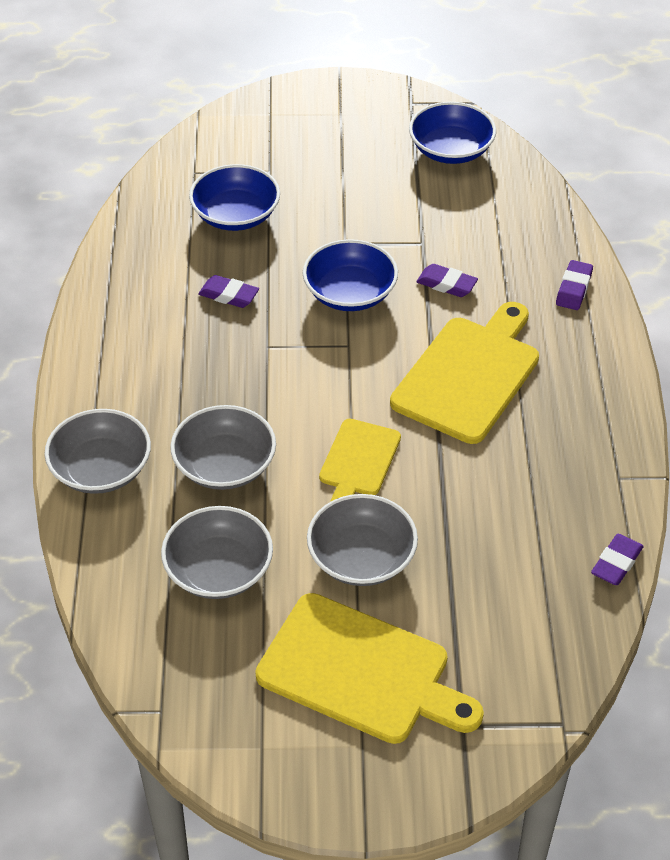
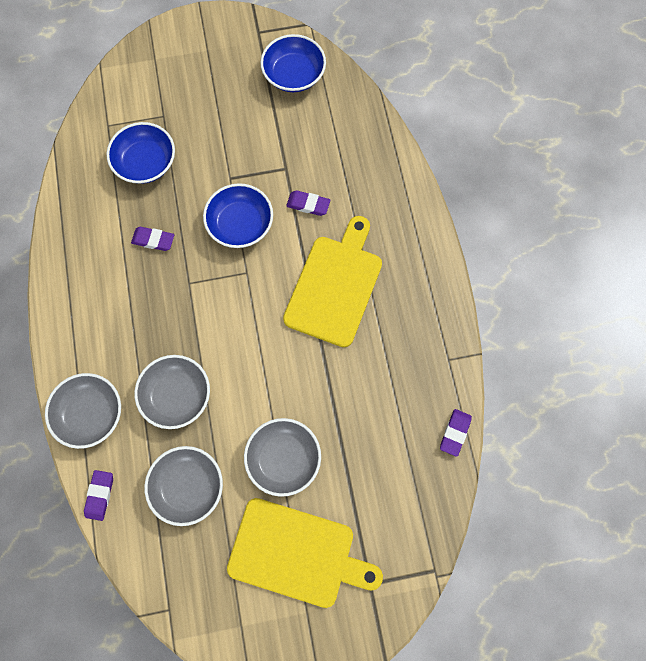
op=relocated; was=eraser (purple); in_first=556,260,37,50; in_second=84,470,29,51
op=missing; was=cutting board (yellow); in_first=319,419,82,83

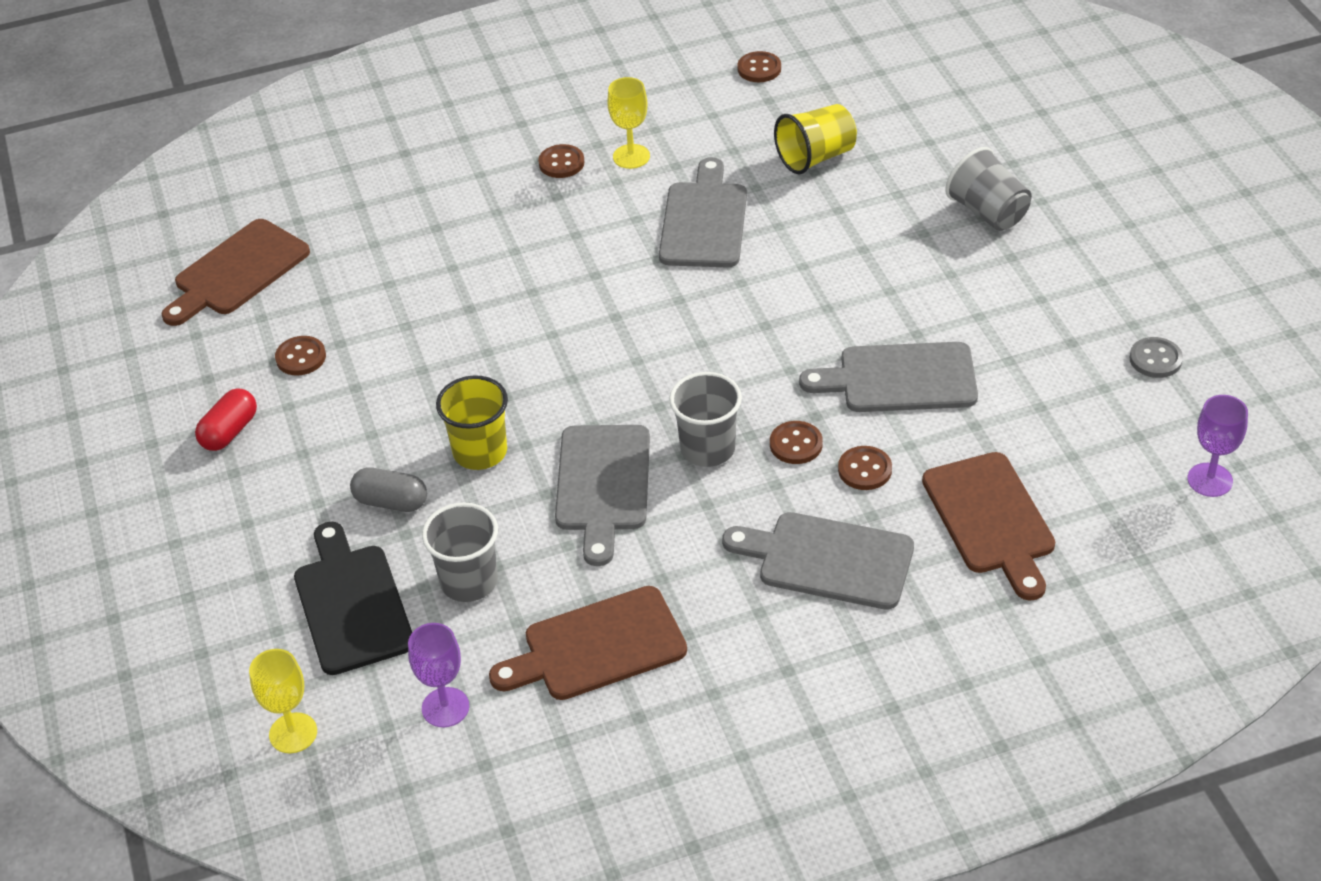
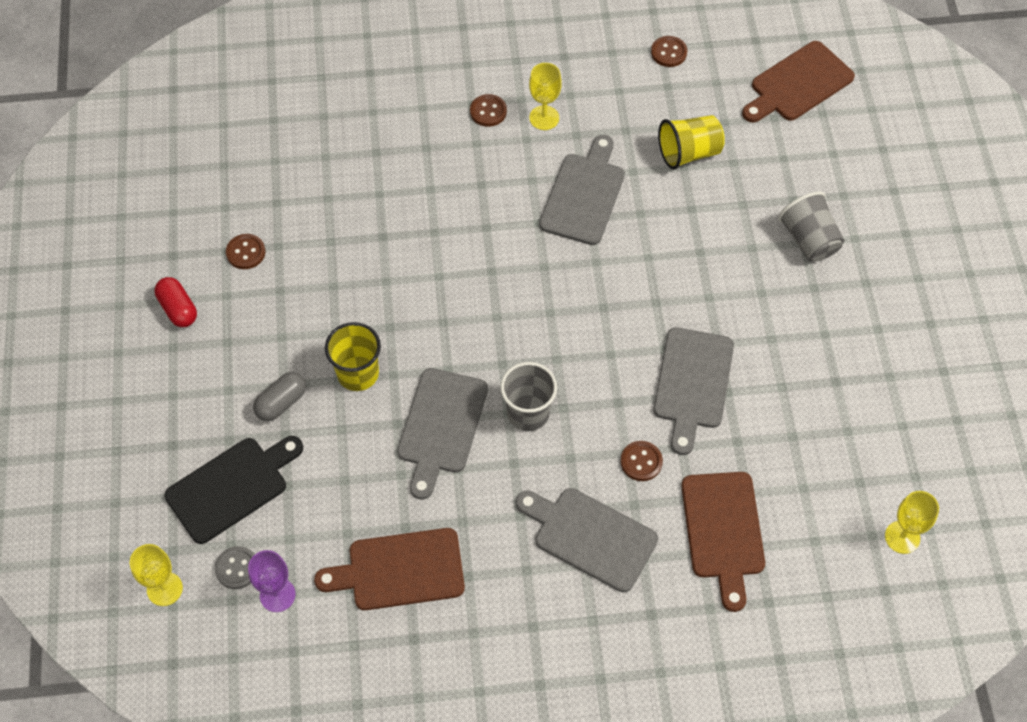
op=spun; was=capsule (red); in_first=195,388,62,63; in_second=154,277,43,50; clockwise=-75
op=spun; was=cutting board (black); in_first=294,521,118,154; in_second=164,436,139,108; clockwise=60
op=relocated; was=button (grey); in_first=1129,337,54,41; in_second=215,546,40,43
op=spun; was=capsule (grey); in_first=350,468,77,44; in_second=253,372,53,49; clockwise=-75
op=spun; was=cutting board (grey); in_first=799,342,179,70; in_second=653,327,81,128; clockwise=-90
op=relocated; was=cutting board (brown); in_first=161,219,149,107; in_second=742,41,113,81
op=colour; was=goblet (purple); now=goblet (yellow); in_first=1187,395,61,102; in_second=885,491,54,63
op=missing; was=cup (grey); in_first=422,502,76,100
op=missing; was=button (brown); in_first=770,421,53,43

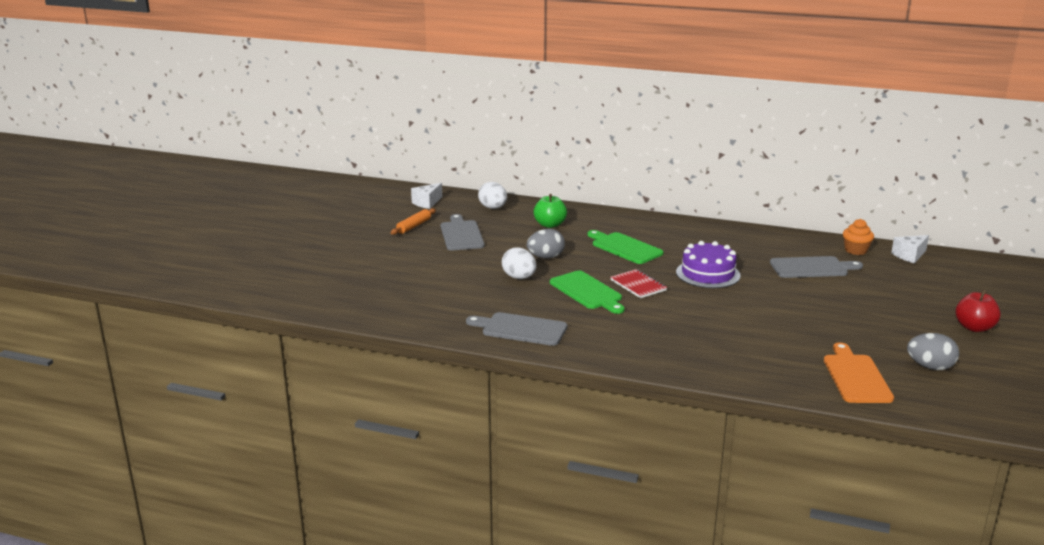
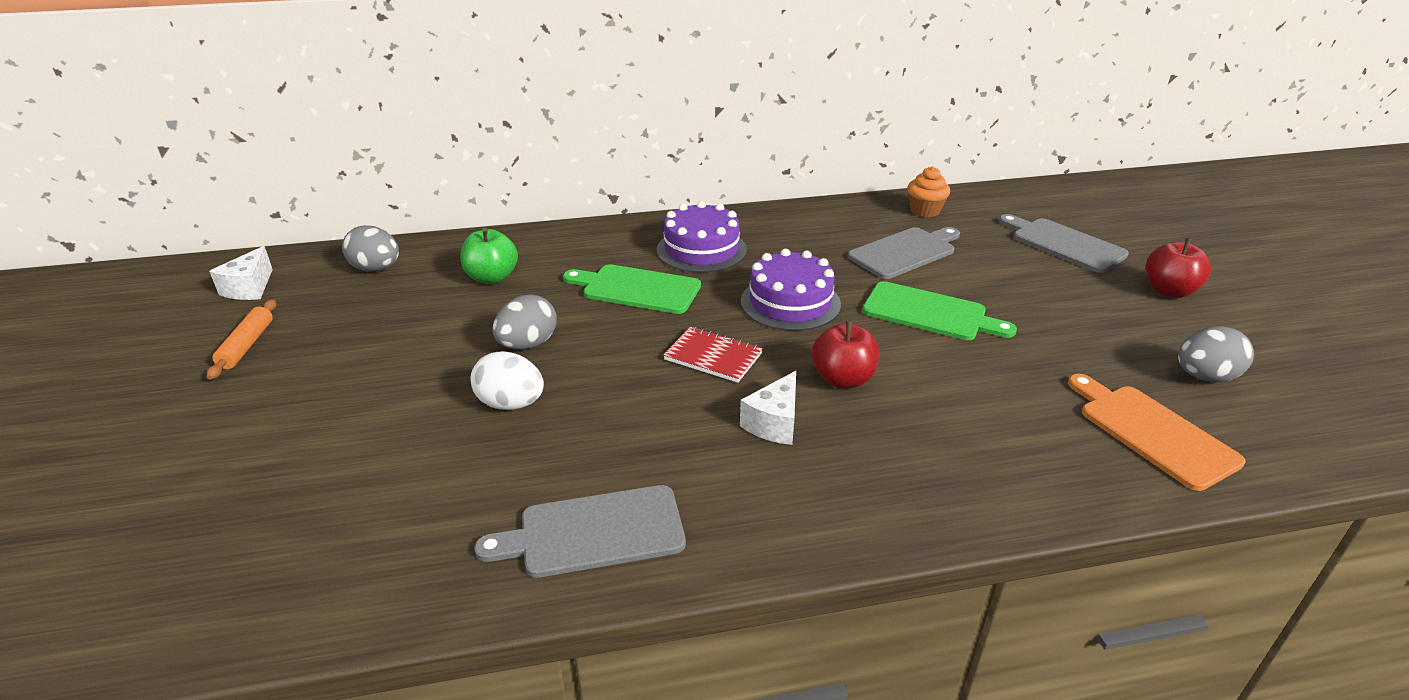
op=colour; was=egg (white); now=egg (grey); in_first=478,182,29,27; in_second=342,225,57,47
op=appeared; now=cake (purple); in_second=657,201,90,72
op=relocated; was=cheese (white); in_first=891,235,38,29; in_second=740,371,56,74
op=appeared; now=apple (red); in_second=812,320,67,68
op=relocated; was=cutting board (green); in_first=550,271,75,43; in_second=862,281,155,59
op=relocated; was=cutting board (grey); in_first=441,214,44,36; in_second=999,214,130,59

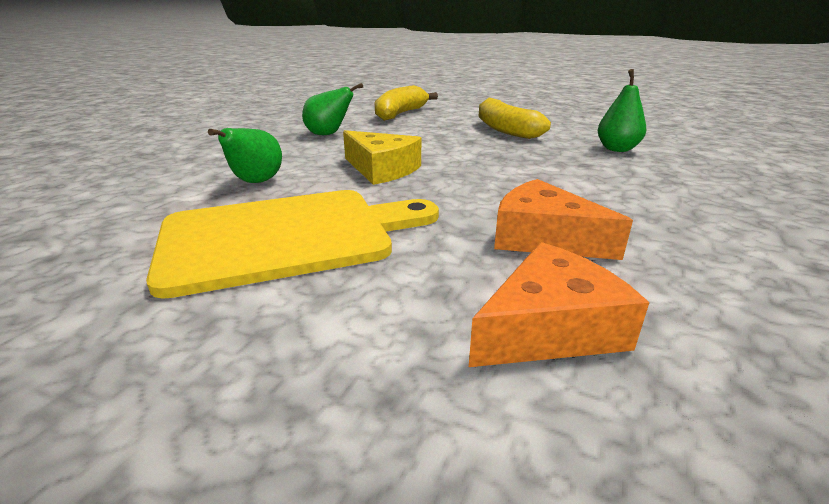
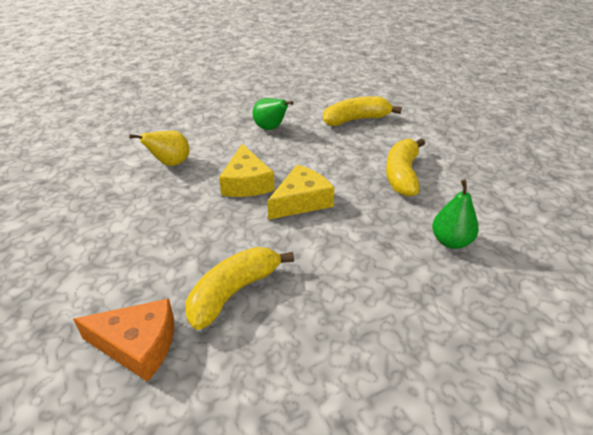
op=colour; was=pear (green); now=pear (yellow); in_first=208,128,74,55; in_second=129,131,61,35
op=exchanged; was=cheese (orange); now=banana (yellow); in_first=494,179,139,81; in_second=185,247,109,83
op=appeared; now=cheese (yellow); in_second=267,165,67,55
op=missing; was=cutting board (yellow); in_first=146,190,293,109

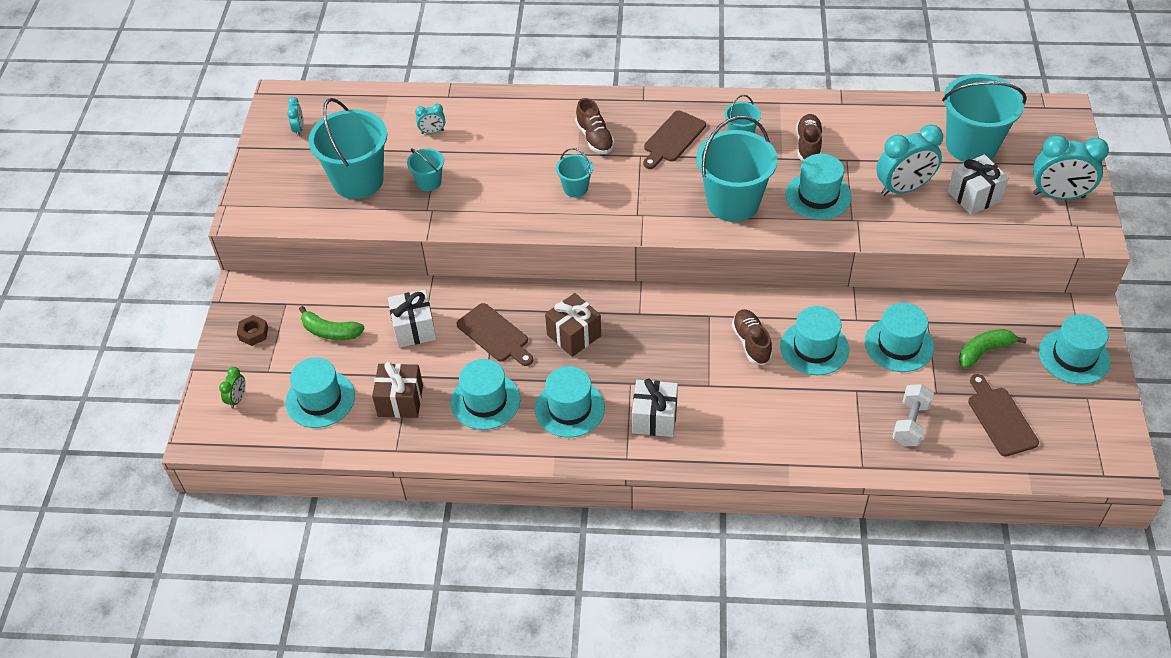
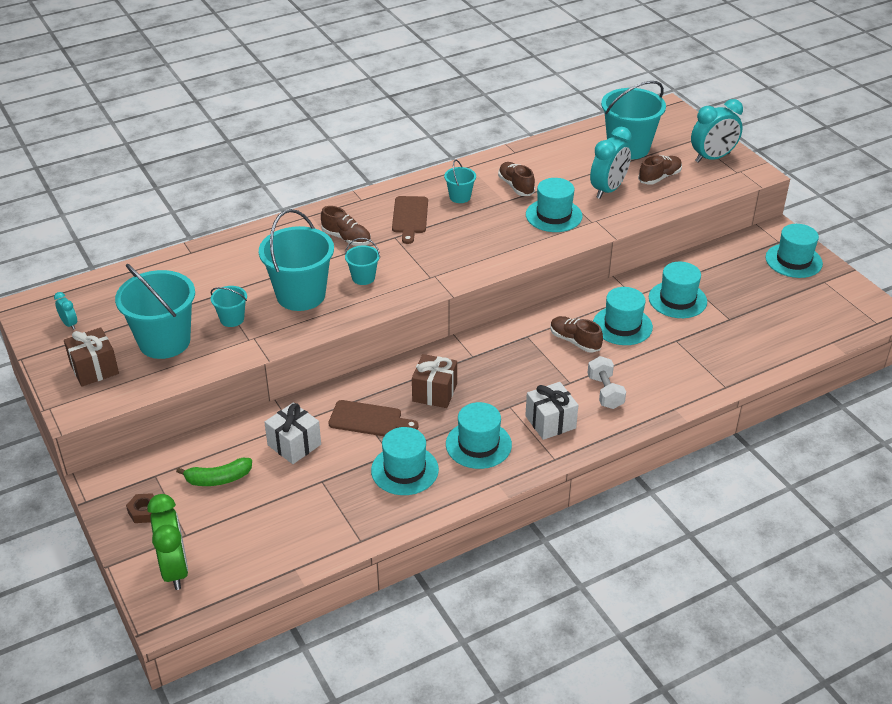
op=relocated; was=gift (brown); in_first=372,362,51,56; in_second=64,327,55,60
op=size; was=clock (green); in_first=219,367,26,42; in_second=147,494,41,96; ratio=2.1
op=relocated; was=bucket (turquoise); in_first=696,116,81,106; in_second=259,209,75,102
op=relocated; was=dumbbell (white); in_first=892,384,42,62; in_second=588,356,38,53
op=exchanged; was=gift (white); now=shoe (brown); in_first=948,154,61,61; in_second=638,155,44,30
op=missing; was=hat (turquoise); in_first=286,357,69,71
op=missing; was=clock (turquoise); in_first=415,104,30,30
op=missing; was=banana (green); in_first=959,329,68,40
op=missing; was=cutting board (brown); in_first=968,374,71,83

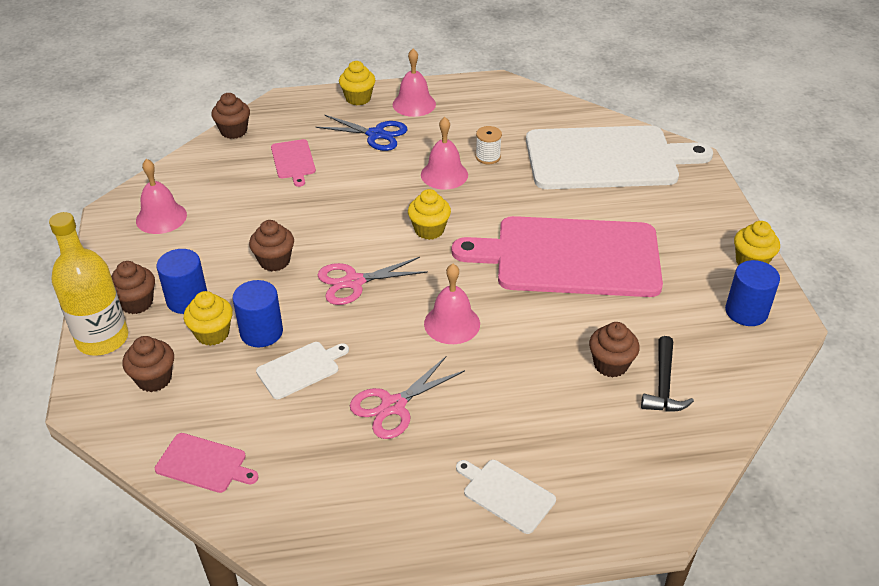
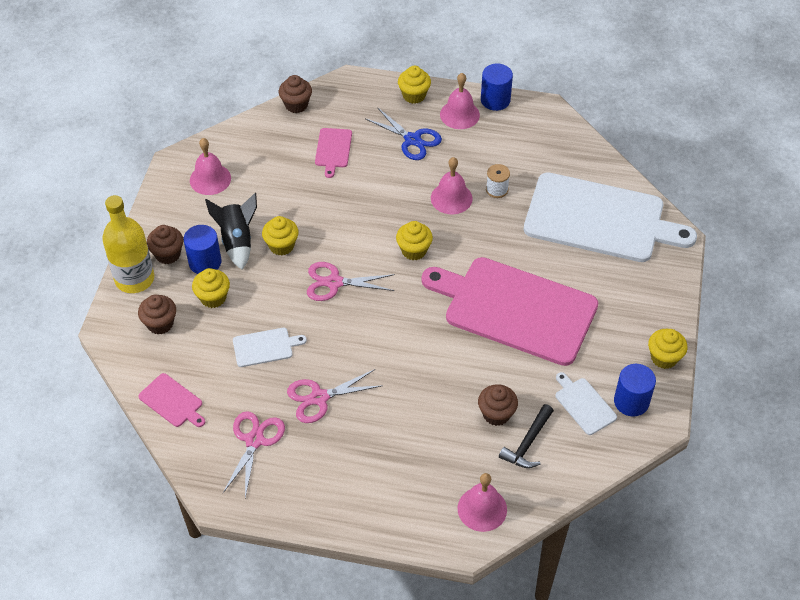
op=appeared; now=rocket (black); in_second=205,193,52,77
op=appeared; now=scissors (pink); in_second=223,411,62,87
op=colour; was=cupcake (brown); now=cupcake (yellow); in_first=249,220,45,52; in_second=262,216,36,39
op=relocated; was=bell (pink); in_first=424,264,56,80; in_second=458,473,49,59
op=relocated; was=cylinder (blue); in_first=232,280,51,67; in_second=481,63,32,48
op=relocated; was=cutting board (white); in_first=456,460,100,74; in_second=555,372,62,63

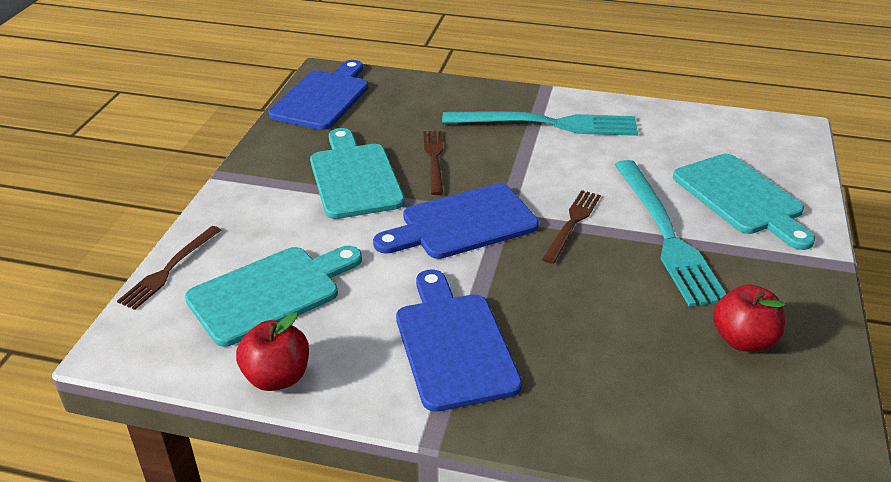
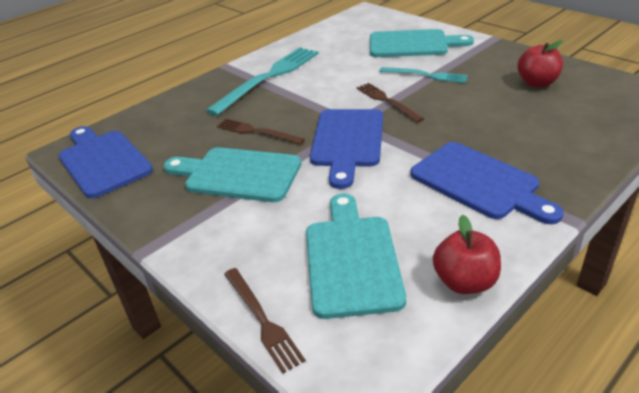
op=size; was=fork (turquoise); in_first=614,160,112,147; in_second=379,67,89,16; ratio=0.56
op=spun; was=cutting board (blue); in_first=396,269,126,143; in_second=410,142,154,82; clockwise=-150

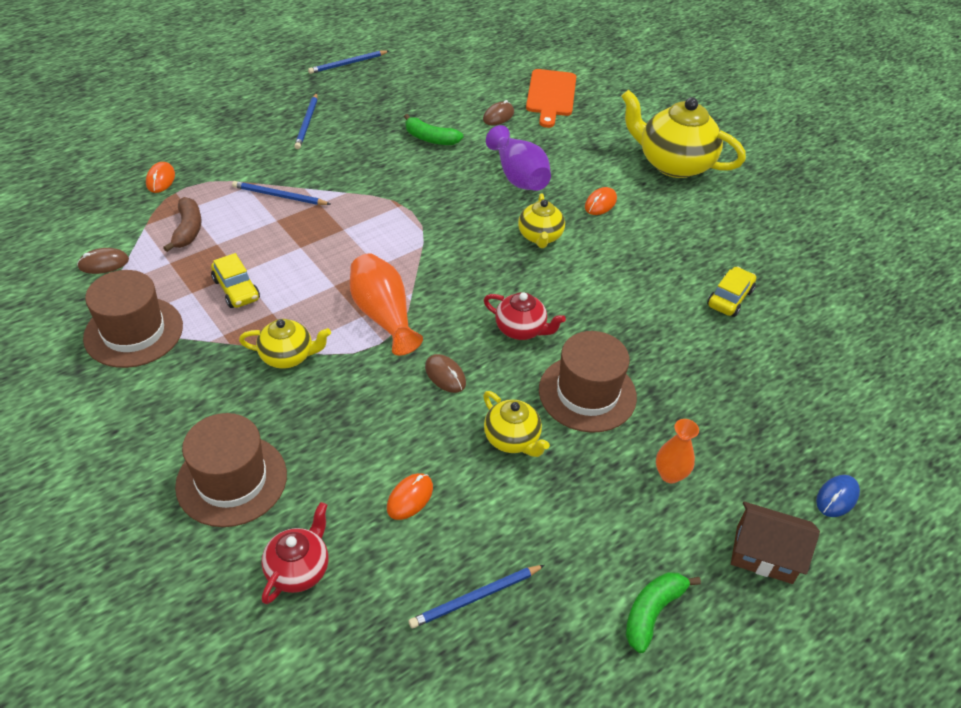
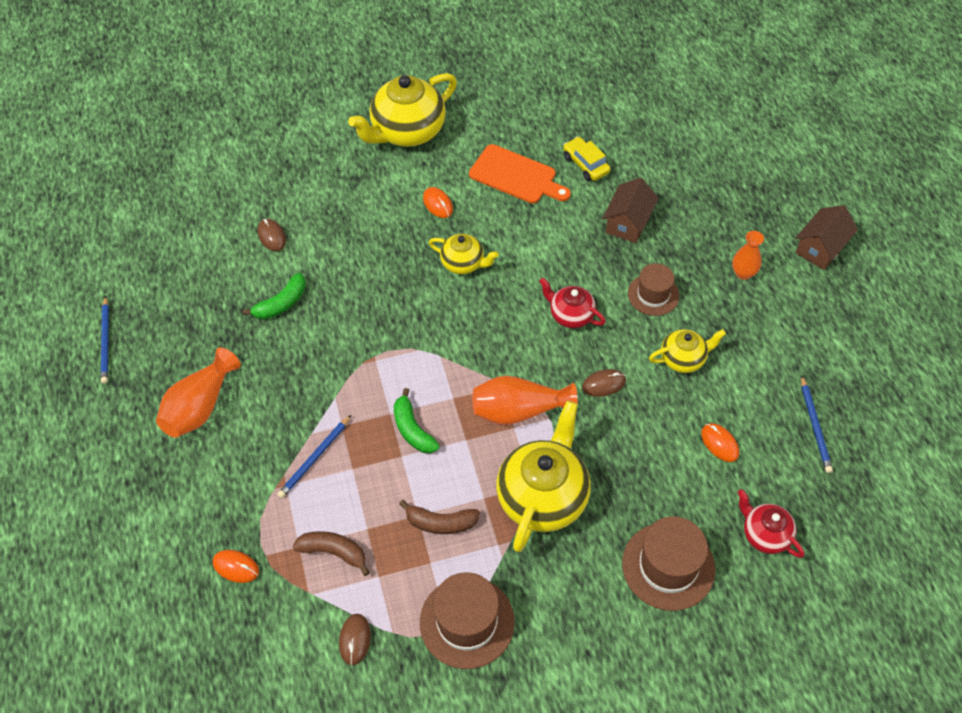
op=exchanged; was=pencil (blue); now=vase (orange); in_first=294,93,23,56; in_second=156,347,85,91
op=relocated; was=banana (green); in_first=626,572,75,81; in_second=394,388,46,65
op=exchanged; was=car (yellow); now=banana (brown); in_first=211,253,49,55; in_second=399,500,81,34
op=relocated; was=cutting board (orange); in_first=526,69,50,59; in_second=469,144,102,59
op=size; was=teapot (yellow); in_first=239,319,92,50; in_second=496,401,95,151; ratio=1.86
op=spun; was=teapot (red); in_first=484,292,82,48; in_second=539,278,67,50; clockwise=-105
op=appeared; now=house (brown); in_second=602,178,56,65
op=size; was=hat (brown); in_first=539,331,98,102; in_second=628,263,51,53; ratio=0.64
op=missing; was=vase (purple); in_first=486,125,65,66
op=missing; was=mouse (blue); in_first=816,475,44,42

